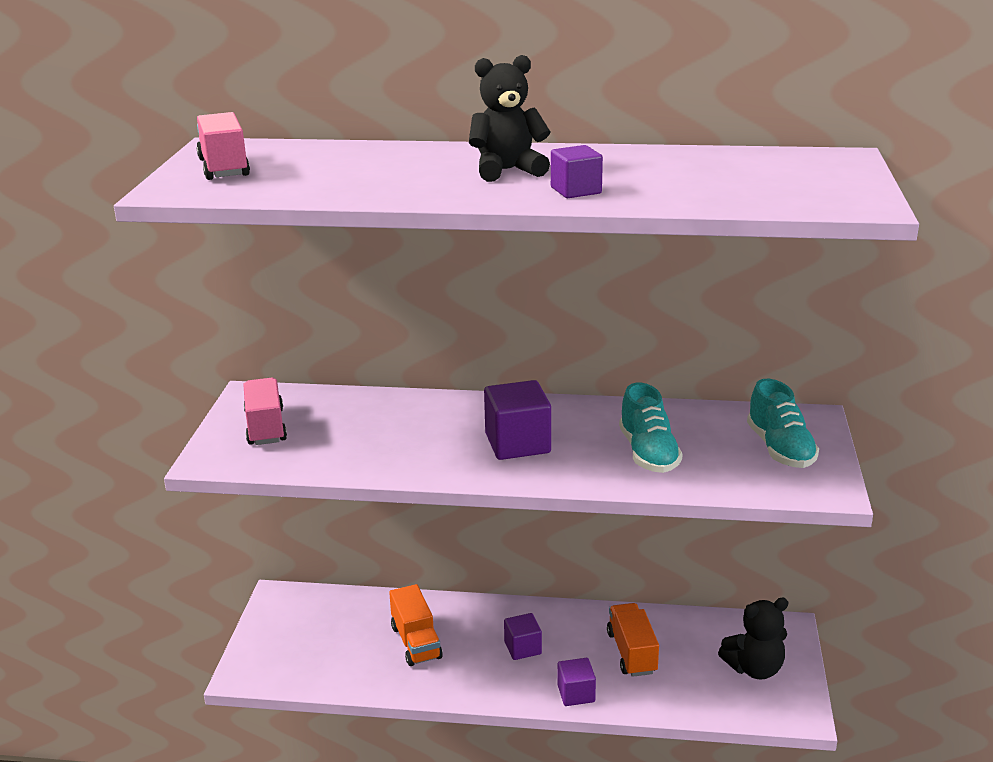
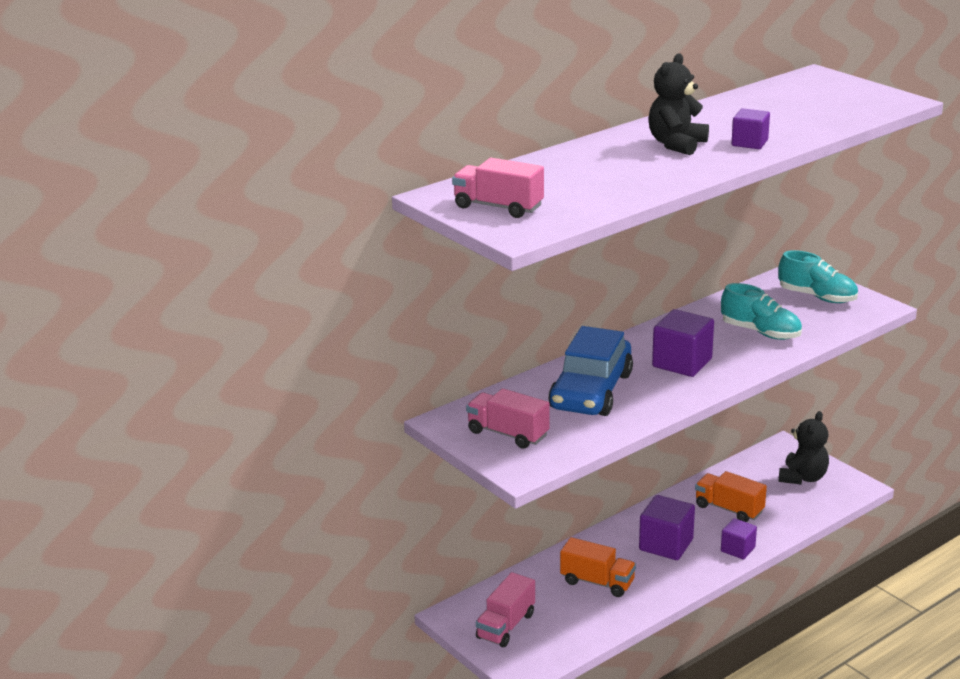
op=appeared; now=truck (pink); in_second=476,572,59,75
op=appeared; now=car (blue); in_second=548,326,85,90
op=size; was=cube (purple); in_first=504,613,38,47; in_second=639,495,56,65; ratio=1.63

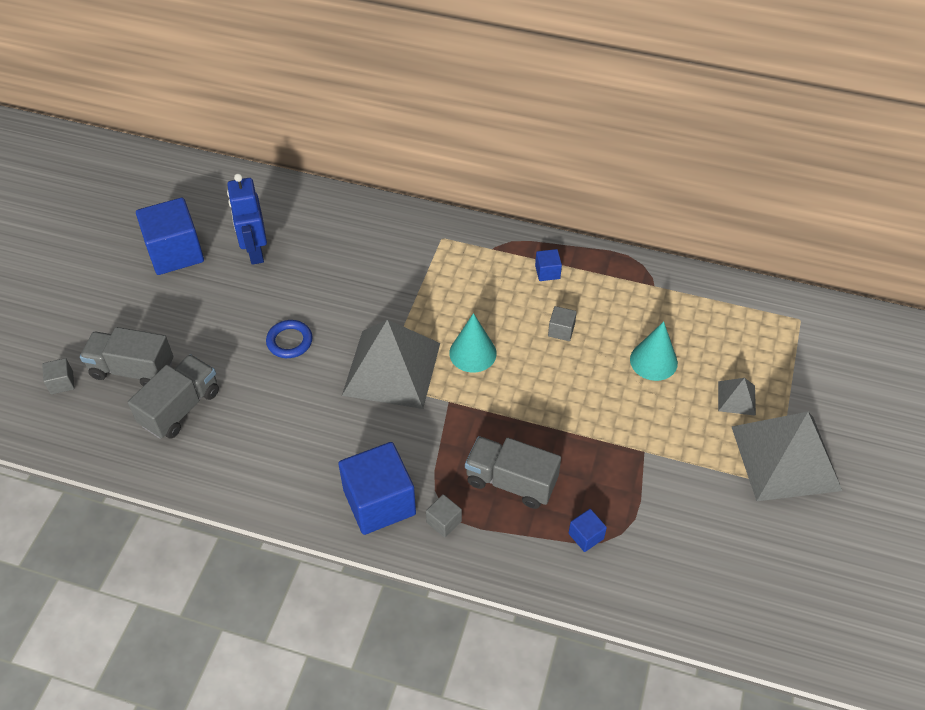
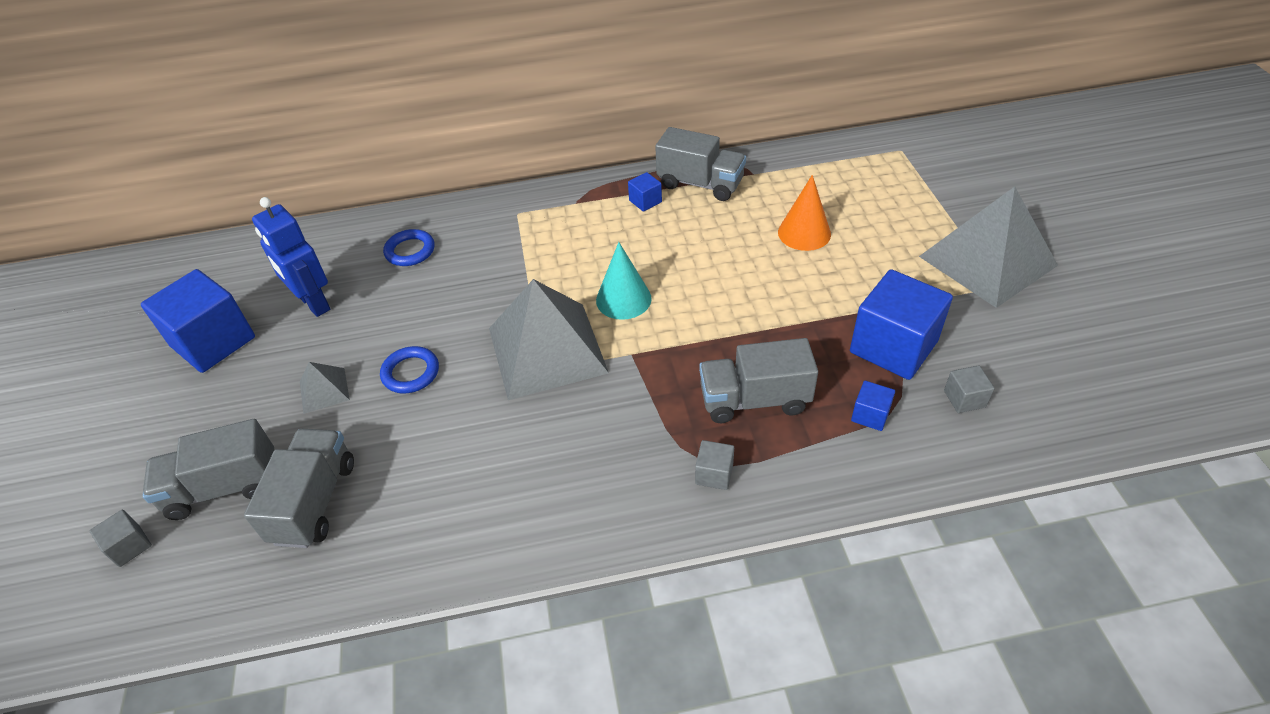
op=relocated; was=pyramid (grey); in_first=718,378,38,38; in_second=300,362,50,52
op=appeared; now=ring (blue); in_second=383,229,52,37
op=appeared; now=truck (grey); in_second=655,127,91,74
op=colour; was=cone (turquoise); now=cone (orange); in_first=630,321,48,60; in_second=778,175,53,76
op=relocated; was=cube (blue); in_first=338,442,78,93; in_second=850,269,103,111
op=relocated; was=cube (grey); in_first=548,306,29,35; in_second=944,365,51,48

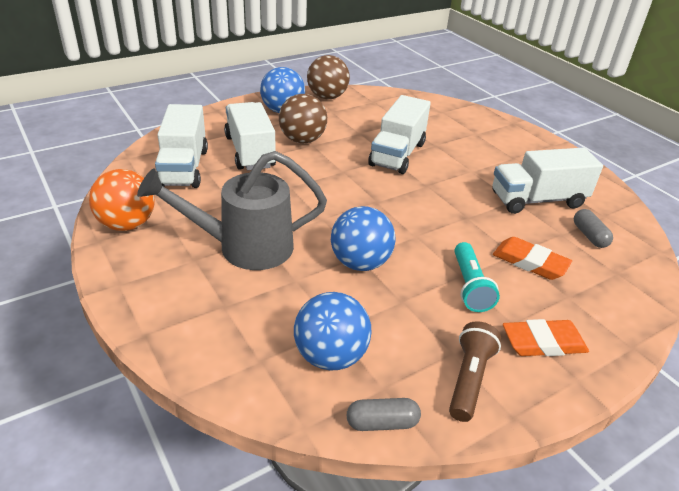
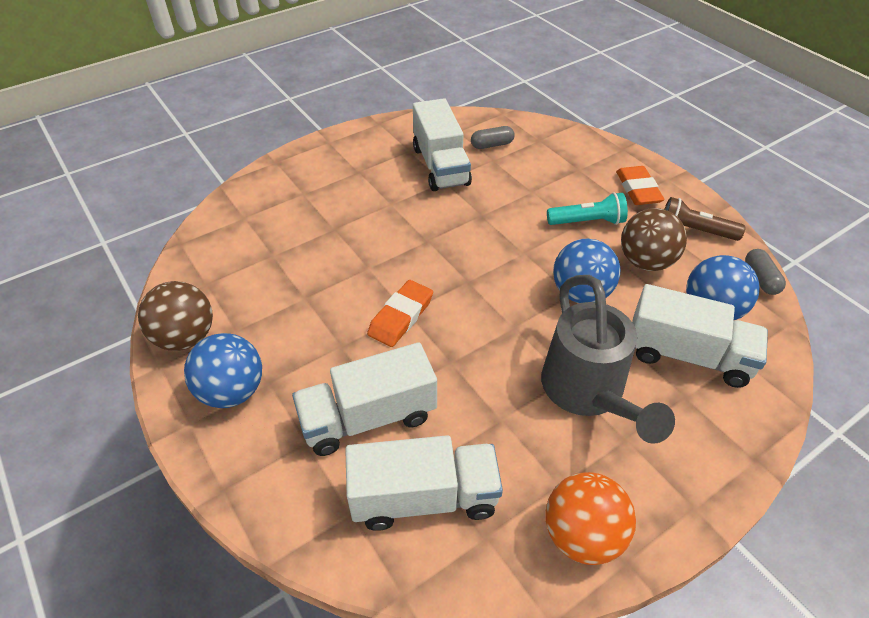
op=relocated; was=eraser (orange); in_first=493,237,79,43; in_second=367,280,66,67
op=relocated; was=ball (brown); in_first=279,94,48,49; in_second=621,208,66,63
op=relocated; was=truck (white); in_first=368,95,63,79; in_second=632,284,136,104

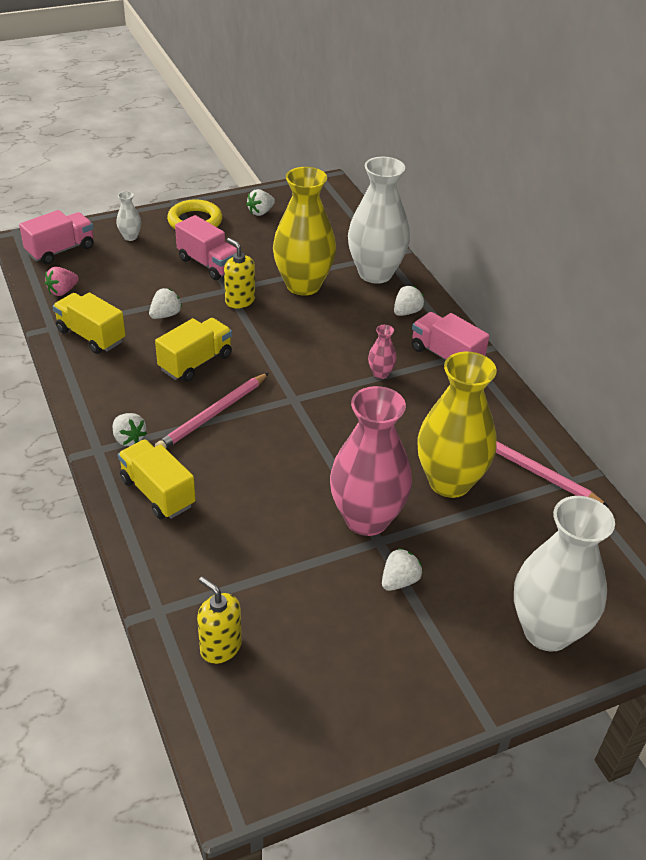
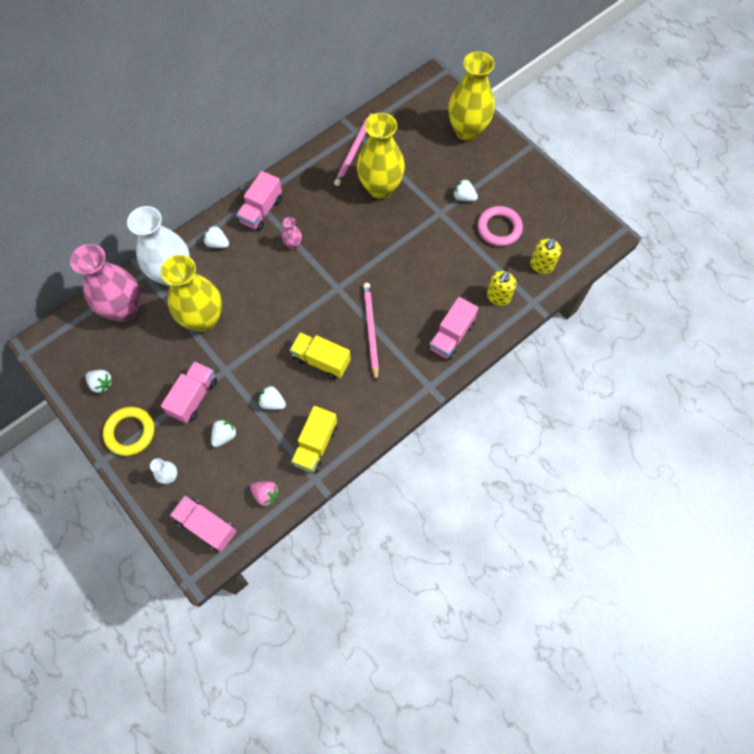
op=relocated; was=vase (pink); in_first=330,386,82,150; in_second=70,244,70,78
op=relocated; was=strawberry (white); in_first=113,413,34,33; in_second=211,419,26,28
op=spun; was=pencil (pink); in_first=155,373,114,76; in_second=363,283,16,99; clockwise=-120
op=colour; was=truck (yellow); now=truck (pink); in_first=118,439,78,80; in_second=429,297,49,63
op=colour; was=vase (white); now=vase (yellow); in_first=514,496,101,156; in_second=448,51,46,90
op=appeared; now=ring (pink); in_second=477,206,46,40
op=relocated; was=soap dispenser (yellow); in_first=224,238,31,71; in_second=487,271,29,35

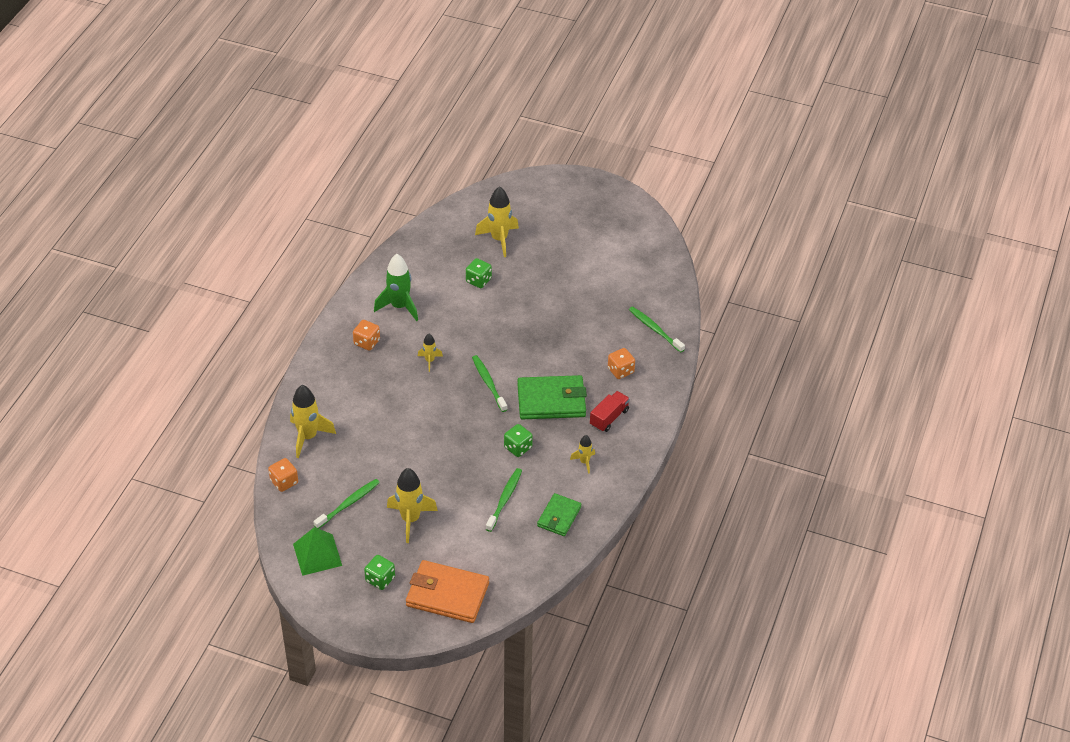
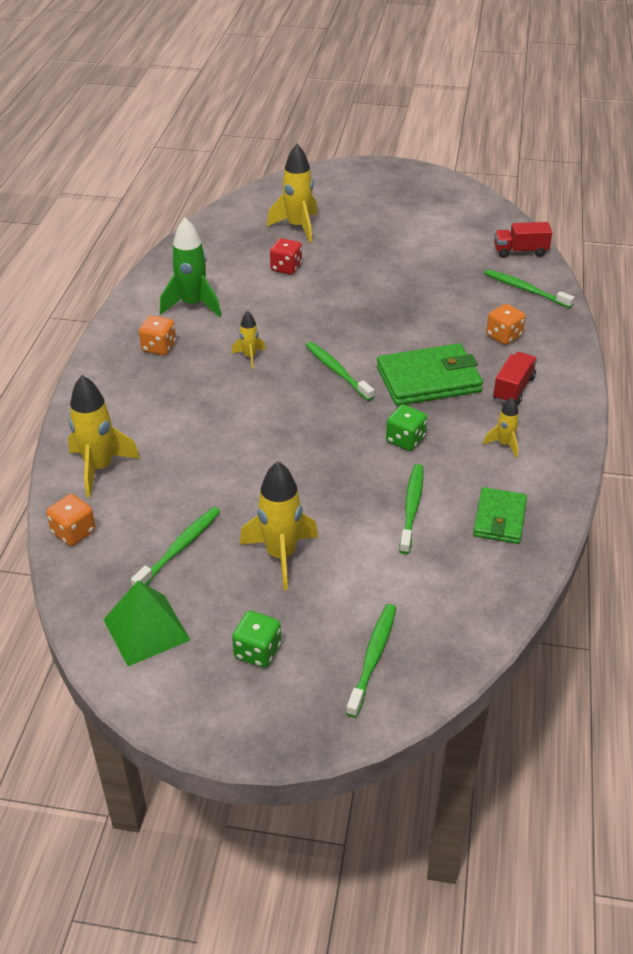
op=colour; was=dice (green); now=dice (red); in_first=466,258,26,30; in_second=270,238,32,37
op=exchanged; was=wallet (orange); now=toothbrush (green); in_first=406,560,83,63; in_second=346,604,50,114
op=appeared; now=truck (red); in_second=494,222,58,36

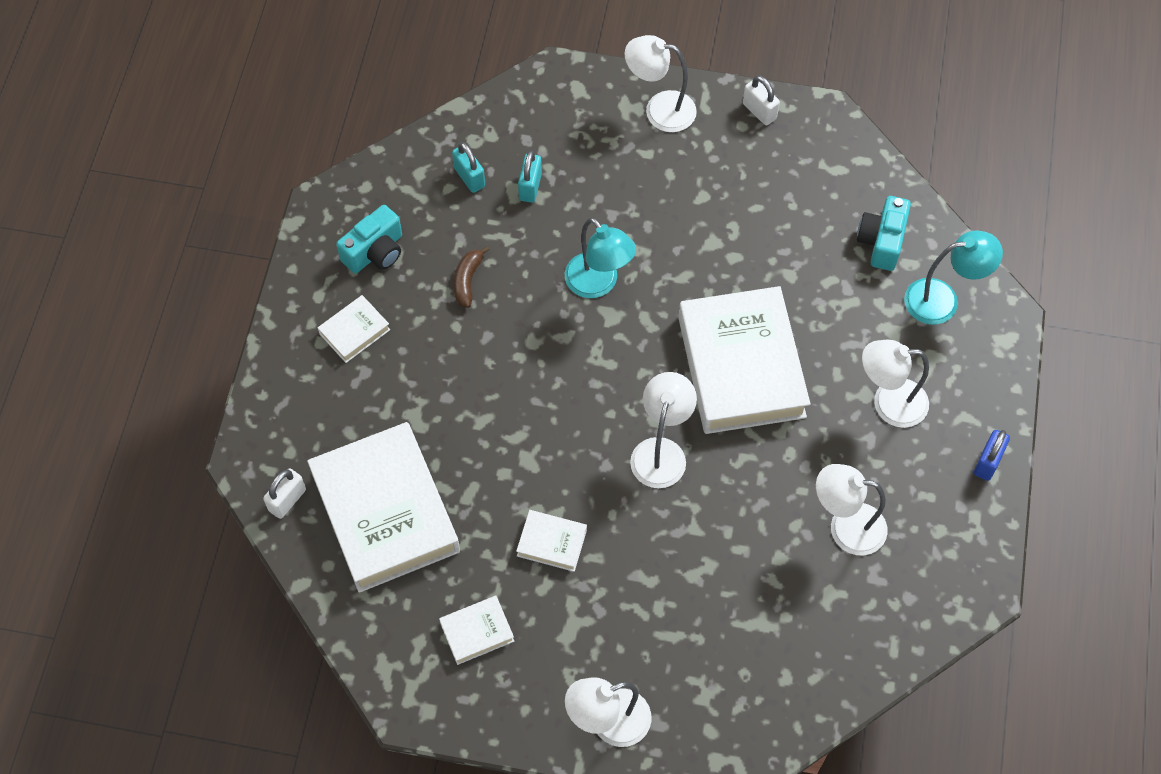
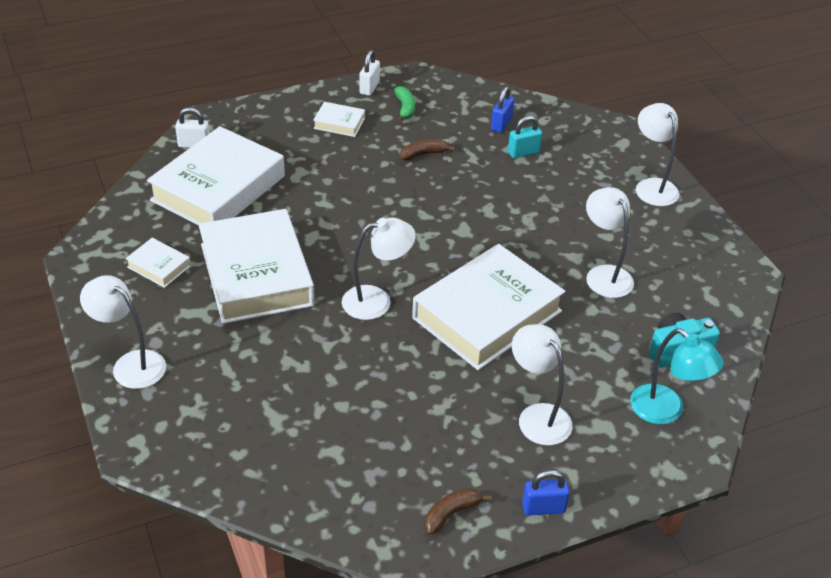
op=size; was=book (white); in_first=516,510,71,62; in_second=199,209,115,115; ratio=2.33
op=relocated; was=padlock (white); in_first=743,75,37,50; in_second=359,50,21,46
op=exchanged; was=camera (turquoise); now=banana (green); in_first=336,205,66,68; in_second=394,86,21,36
op=appeared; now=banana (brown); in_second=425,488,66,47
op=colour; was=padlock (turquoise); now=padlock (blue); in_first=452,142,33,51; in_second=491,86,23,47
op=relocated; was=lamp (white); in_first=816,464,72,91; in_second=586,187,48,111
op=missing; was=lamp (turquoise); in_first=565,217,71,81

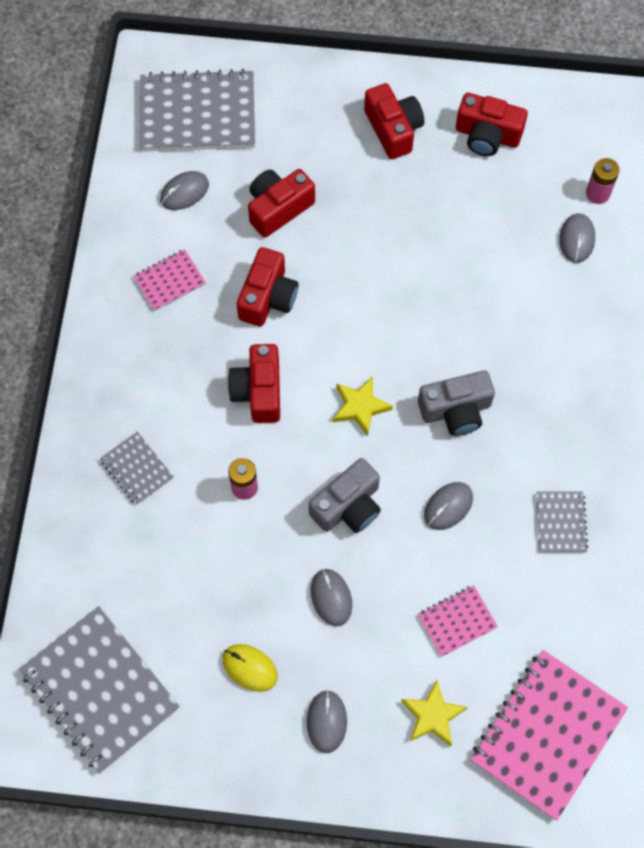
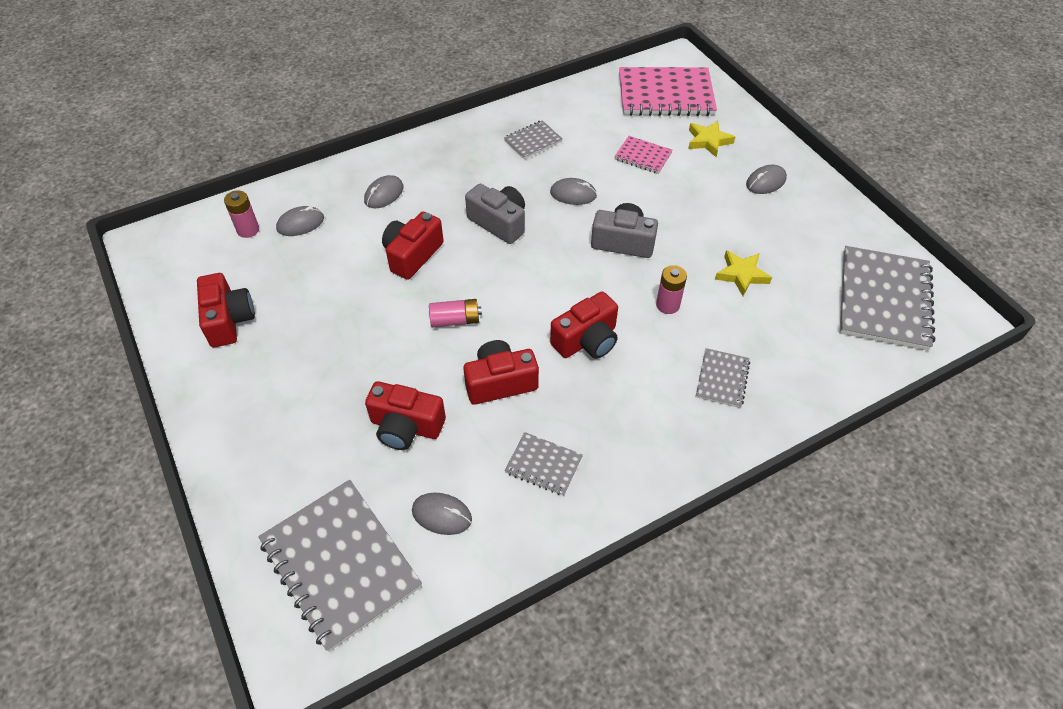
op=relocated; was=mouse (grey); in_first=311,569,41,57; in_second=364,175,40,33
op=relocated; was=camera (red); in_first=364,83,60,76; in_second=382,212,62,68
op=appeared; now=battery (pink); in_second=429,299,53,29
op=colour; was=notebook (pink); now=notebook (grey); in_first=133,249,73,62; in_second=505,432,78,64
op=relocated; was=star (yellow); in_first=333,376,60,60; in_second=715,250,57,46
op=missing; was=mouse (yellow); in_first=222,644,56,48

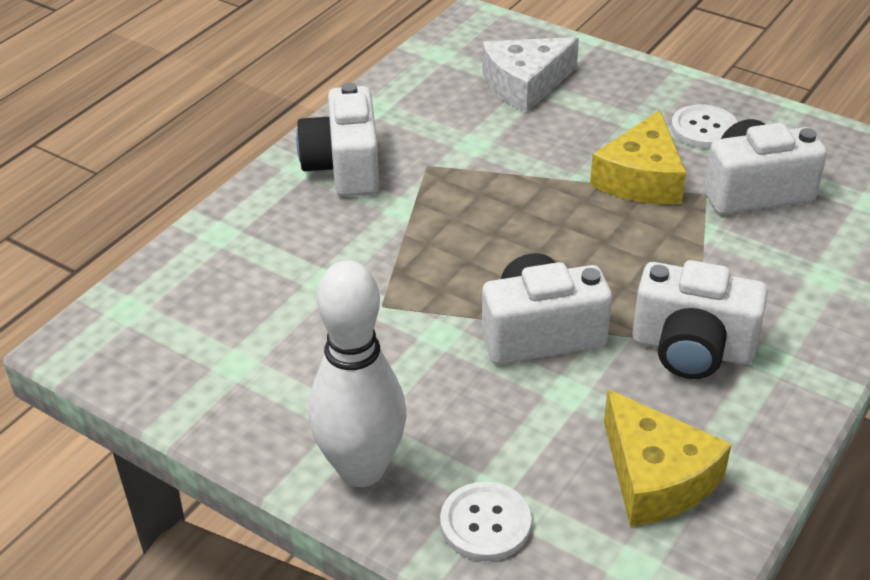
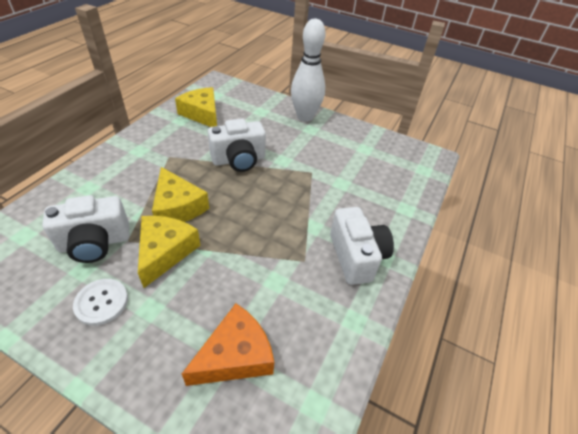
op=appeared; now=cheese (yellow); in_second=152,167,57,55
op=colour; was=cheese (white); now=cheese (orange); in_first=482,37,97,76; in_second=182,303,92,83
op=missing; was=button (white); in_first=440,482,91,79
op=missing; was=camera (white); in_first=632,260,136,119

